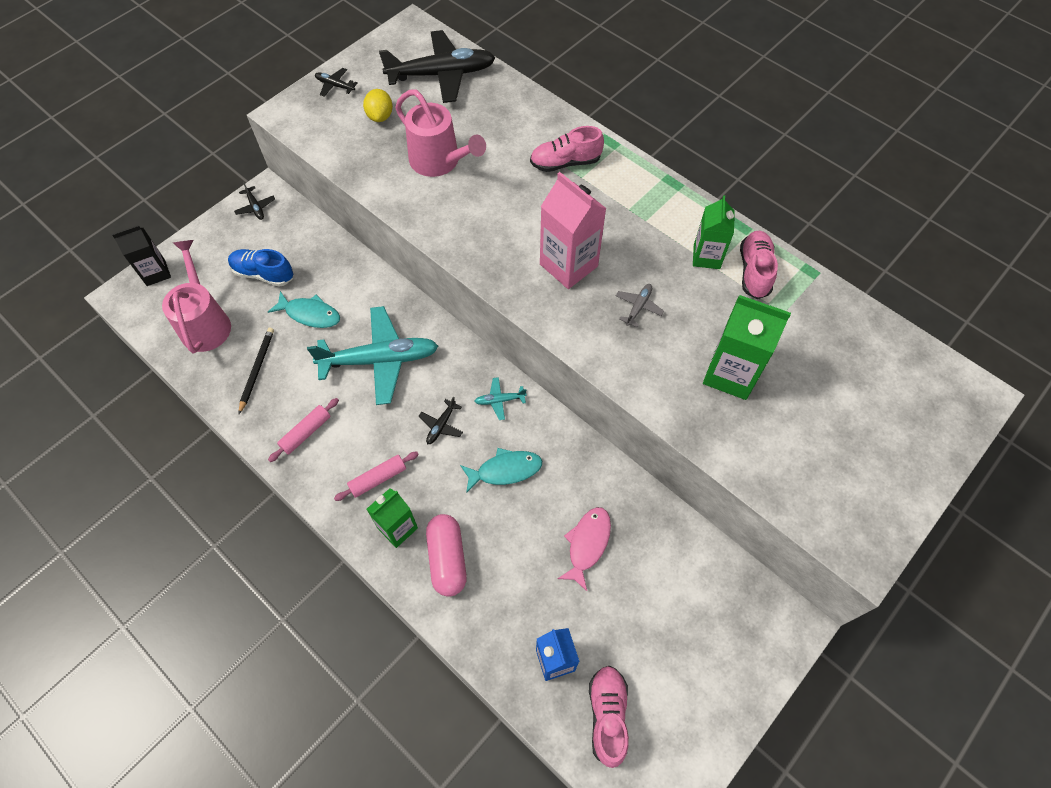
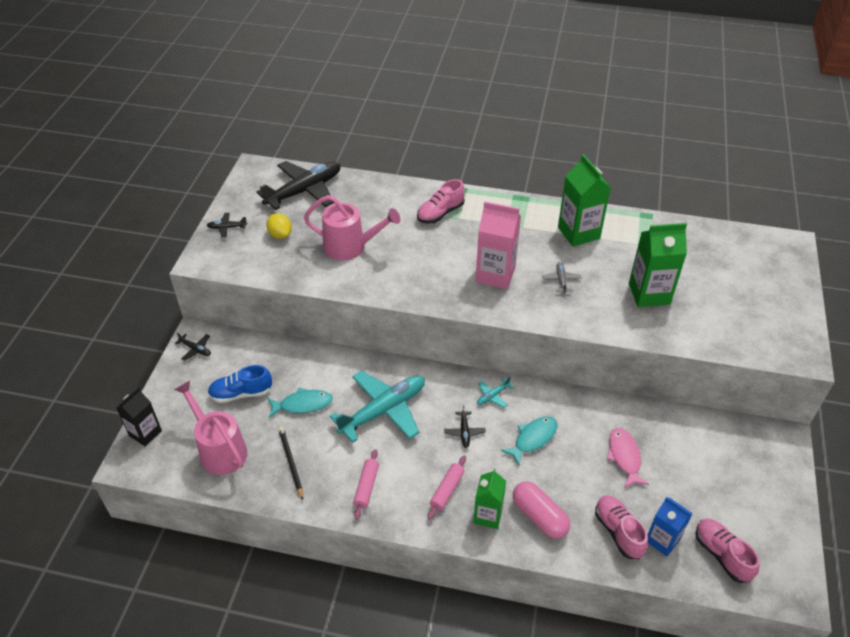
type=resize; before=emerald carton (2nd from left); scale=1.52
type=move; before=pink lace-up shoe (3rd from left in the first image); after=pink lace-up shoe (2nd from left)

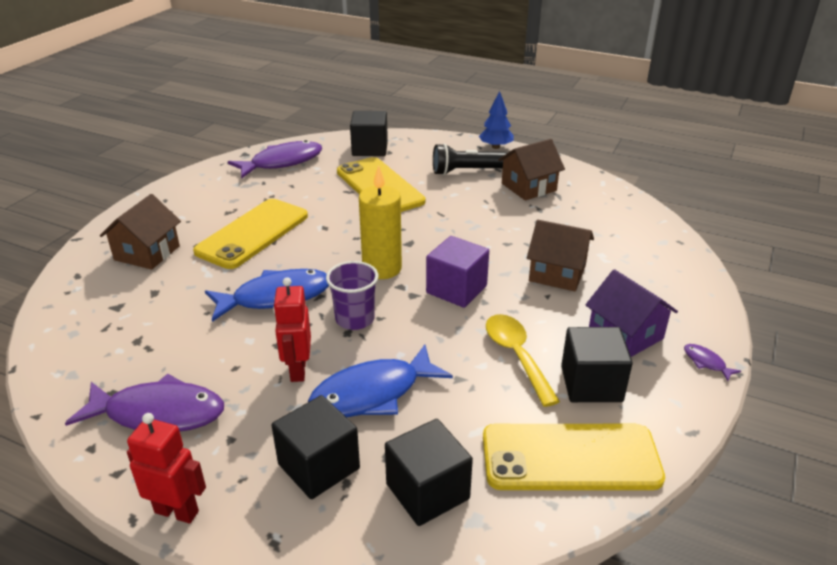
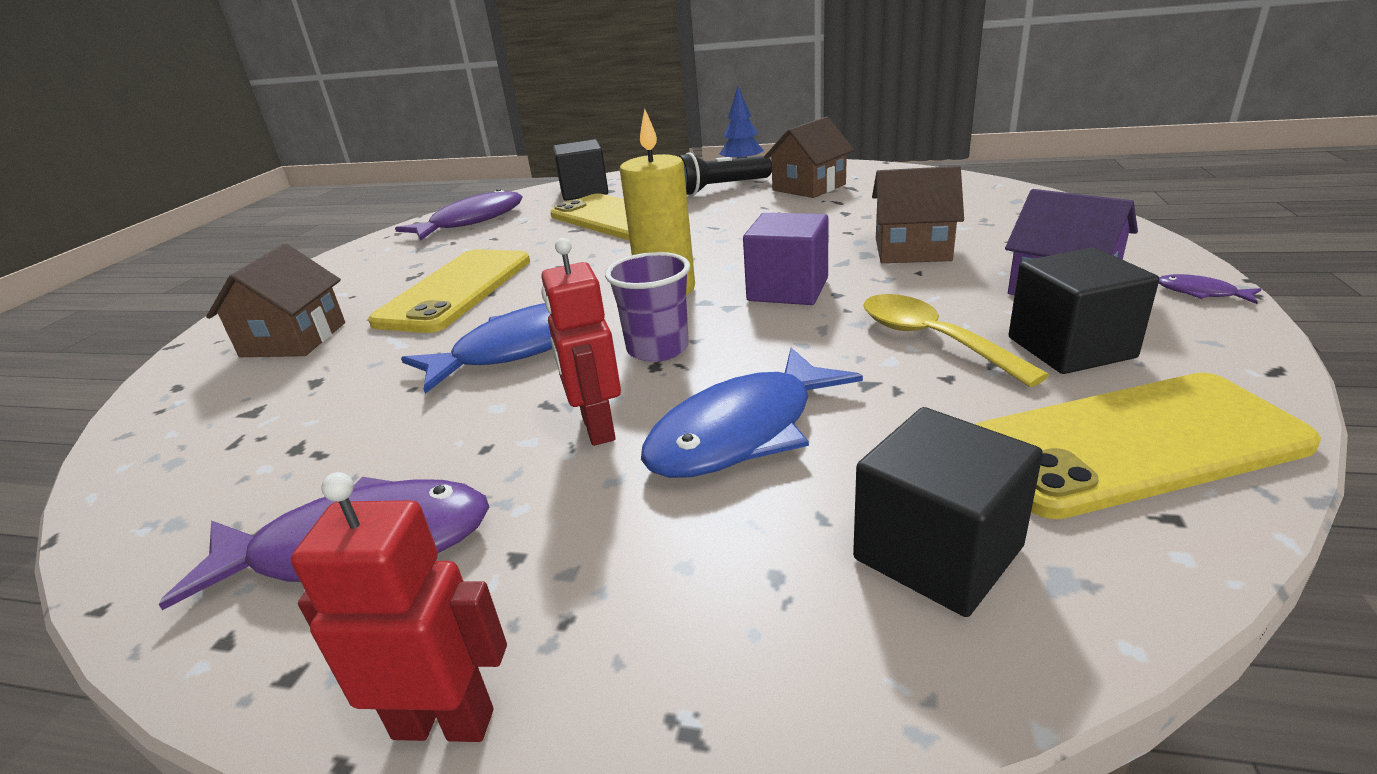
type=delete; before=ebony block (1st from left)

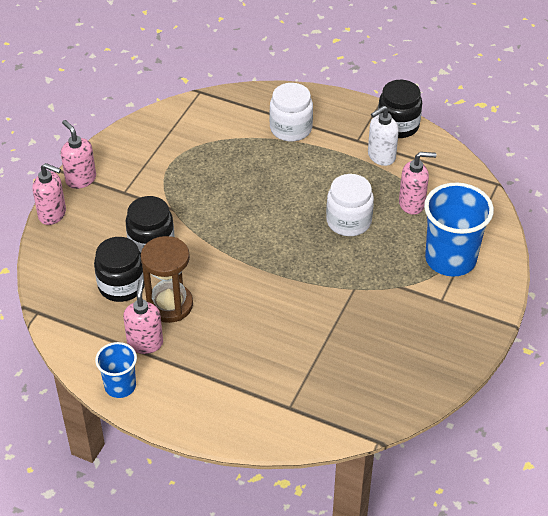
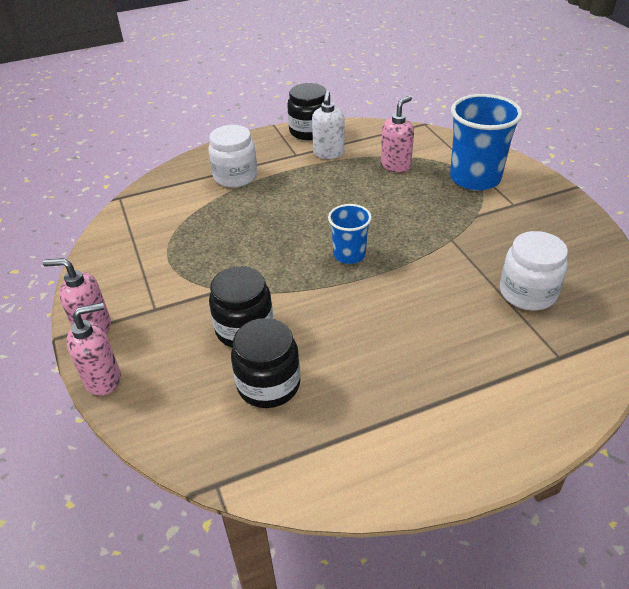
type=move; before=cobalt cup (1st from left)
type=delete; before=pink soap dispenser (3rd from left)
type=delete; before=dark brown sand timer
type=move; before=white jam jar (2nd from left)

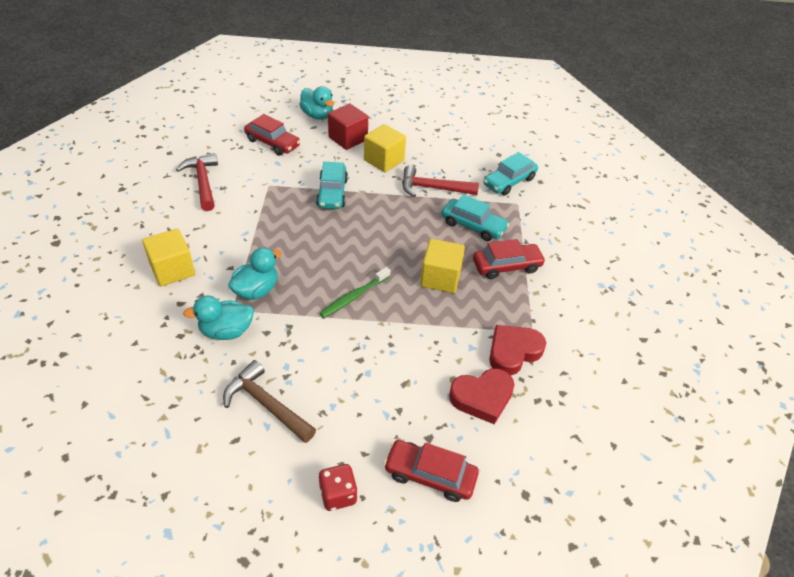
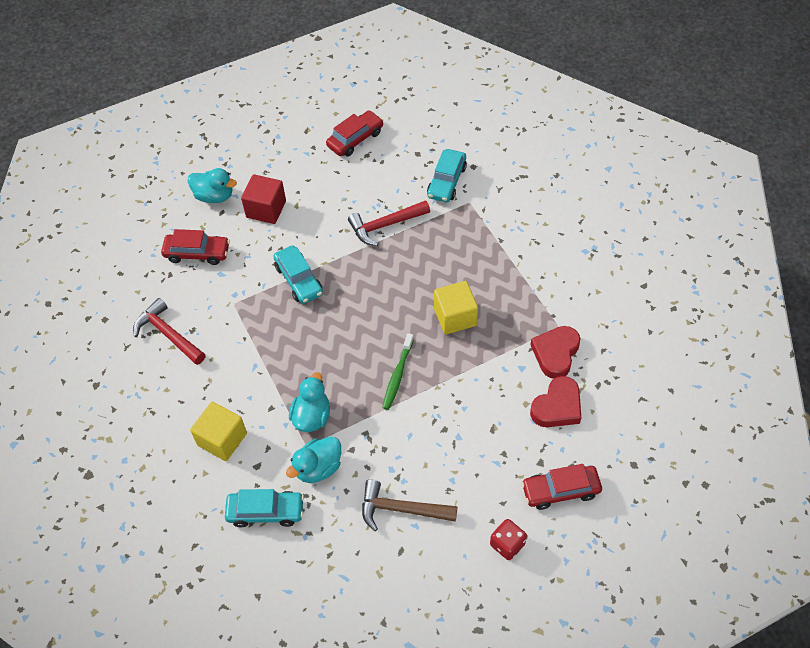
type=delete; before=bright yellow block (2nd from left)
type=move; before=turquoise toy car (2nd from left in the first image); after=turquoise toy car (1st from left)
type=move; before=scarlet toy car (3rd from left in the first image); after=scarlet toy car (2nd from left)

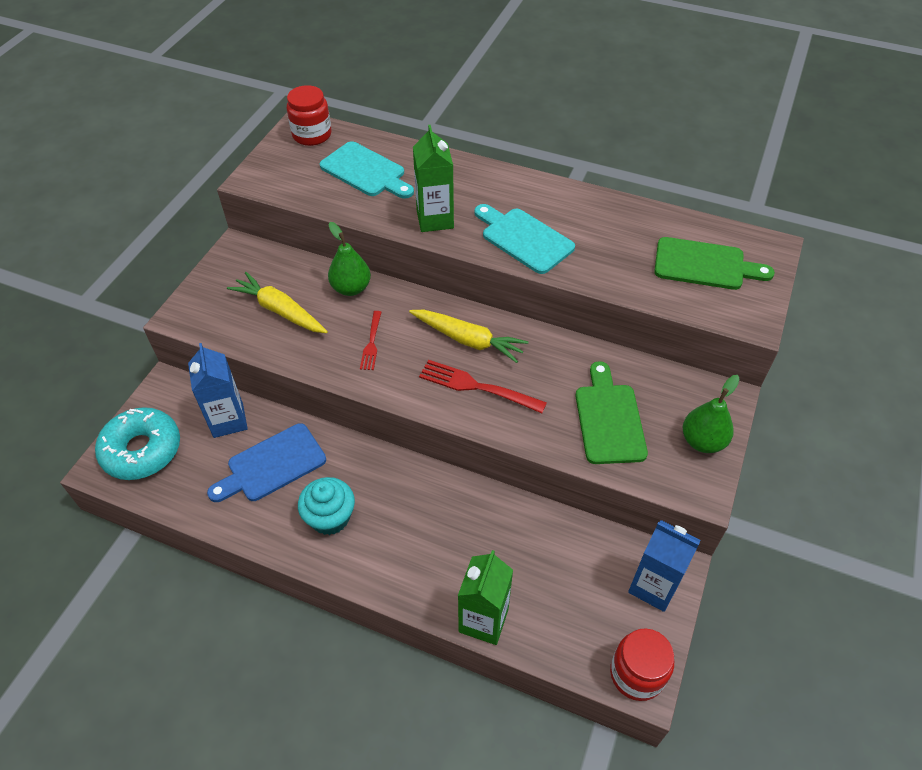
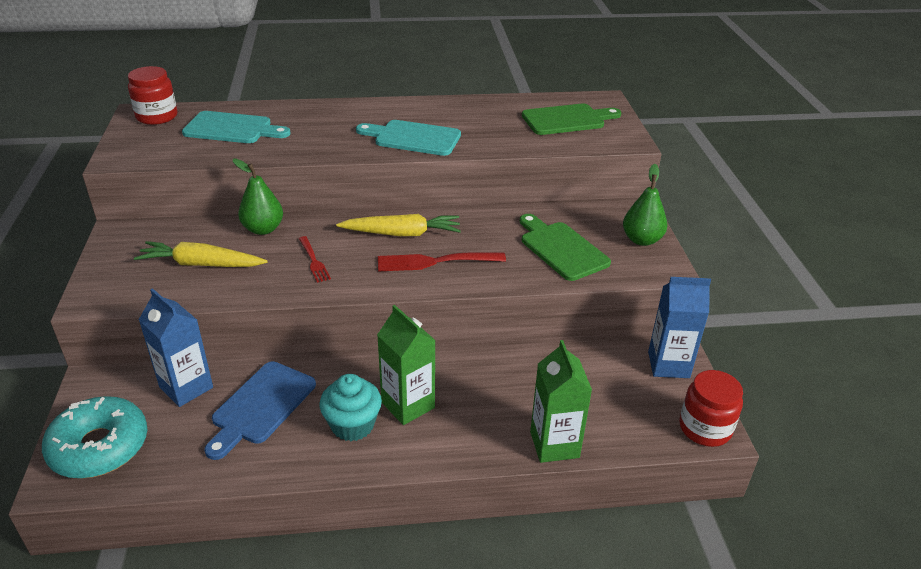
type=move; before=emerald carton (1st from left)

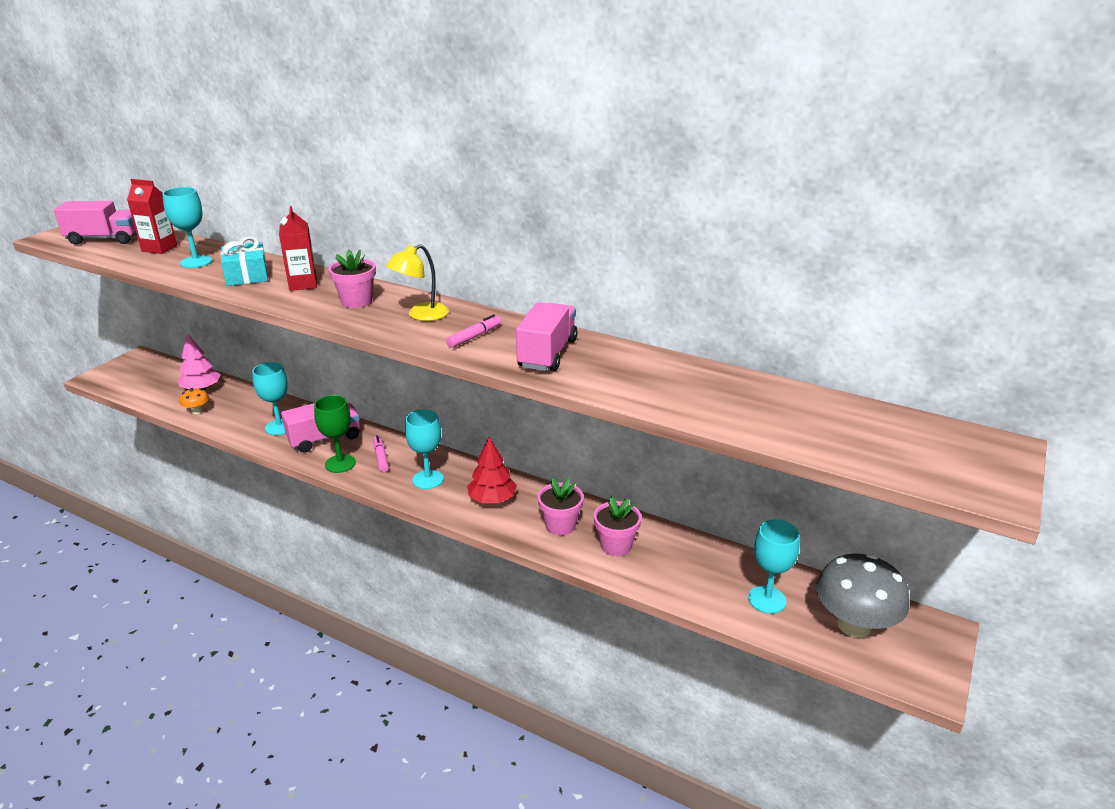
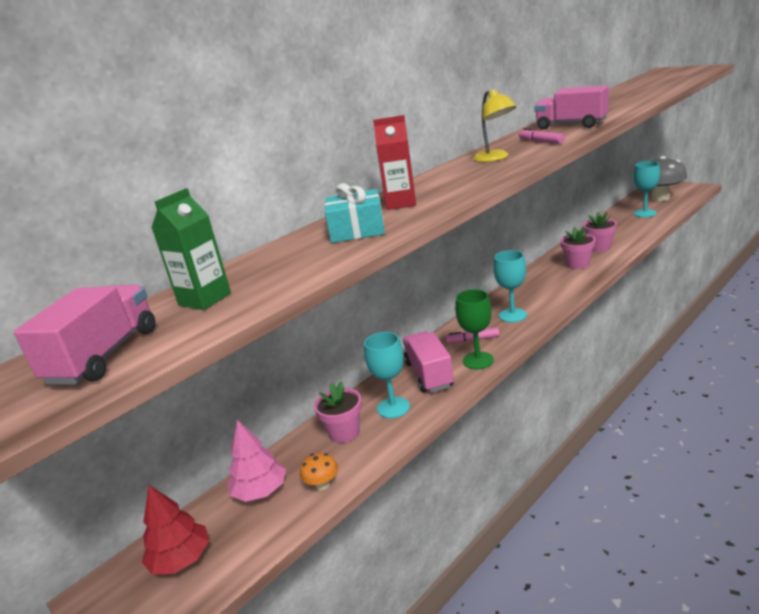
type=recolor; before=scarlet carton (1st from left); after=emerald carton
type=delete; before=turquoise goblet (1st from left)
type=move; before=pink plant pot (1st from left)
type=move; before=scarlet tree

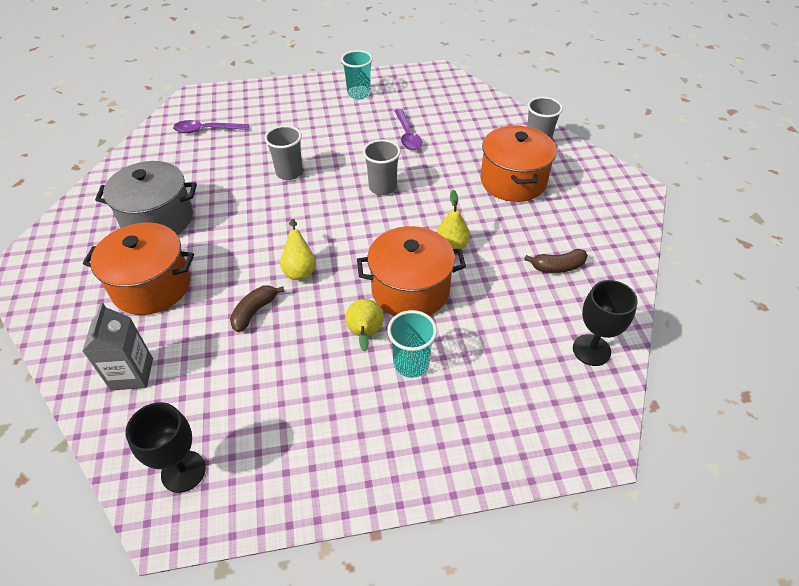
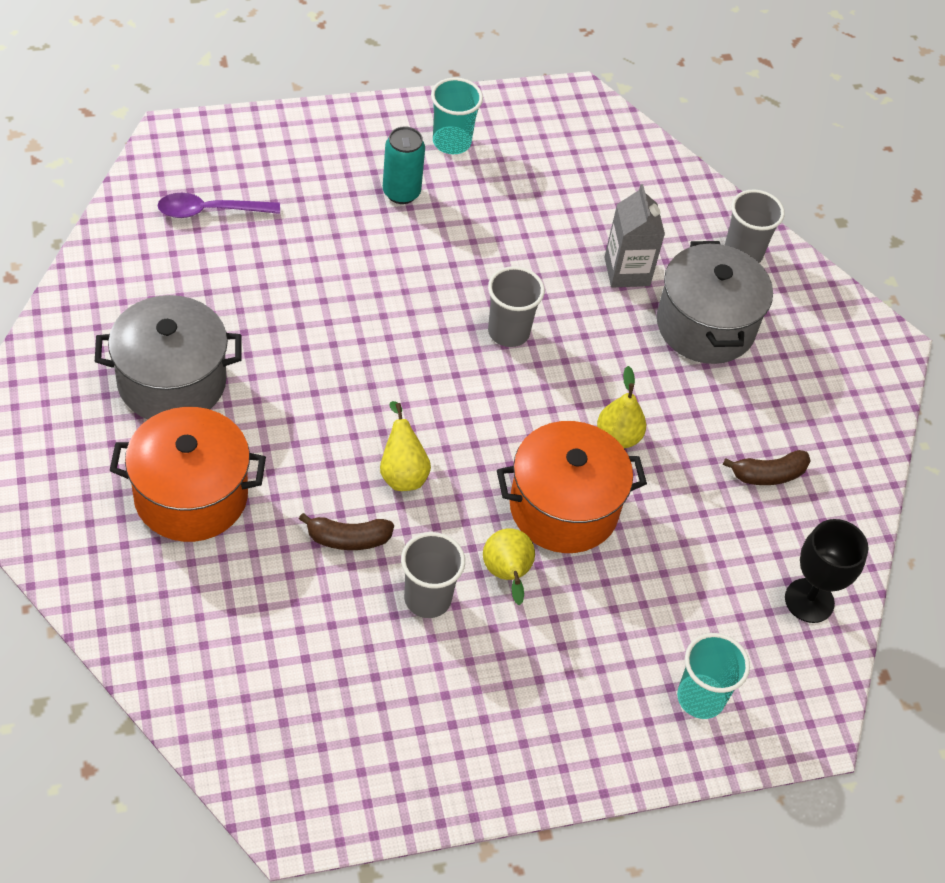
type=move; before=ash-grey carton
type=delete; before=ebony goblet (1st from left)
type=rotate; before=dark brown banana fruit (1st from left); turn=-120
type=move; before=ash-grey cup (1st from left)
type=move; before=turquoise cup (2nd from left)
type=delete; before=violet spoon (2nd from left)
type=recolor; before=orange stockpot (3rd from left); after=ash-grey stockpot (2nd from left)
type=insert; after=turquoise tin

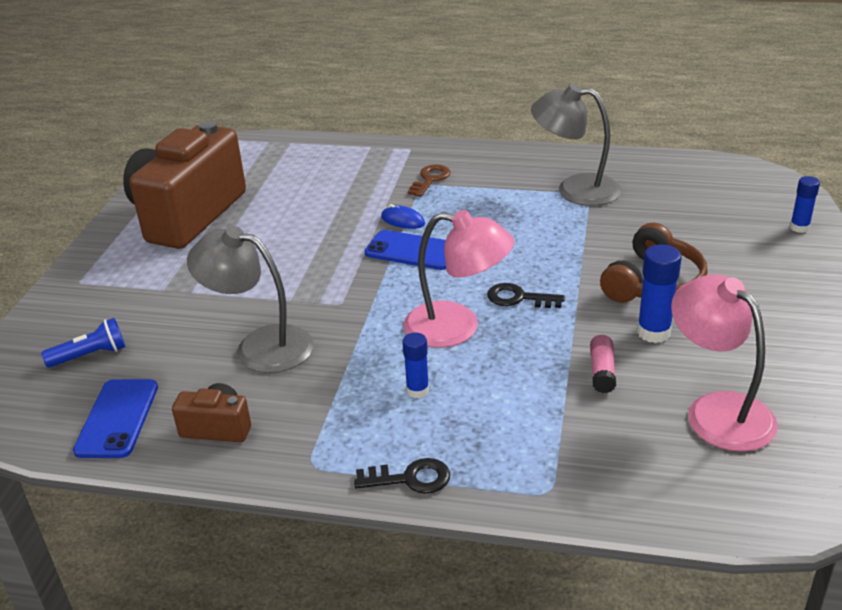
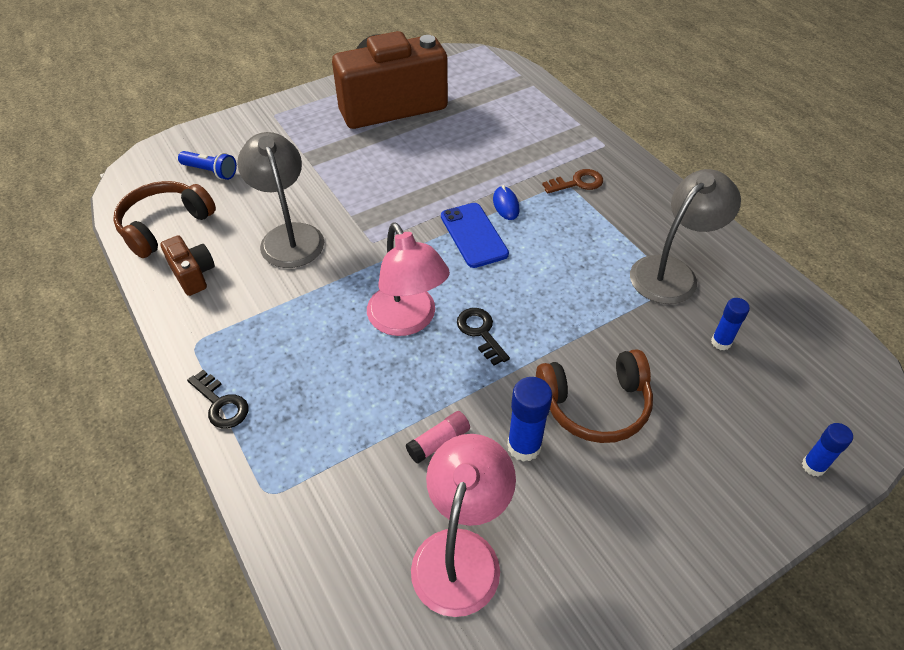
type=replace; before=cobalt phone (1st from left); after=dark brown headphones (1st from left)
type=move; before=cobalt stick of glue (1st from left in the first image); after=cobalt stick of glue (2nd from left)
type=rotate; before=ash-grey lamp (2nd from left); turn=75

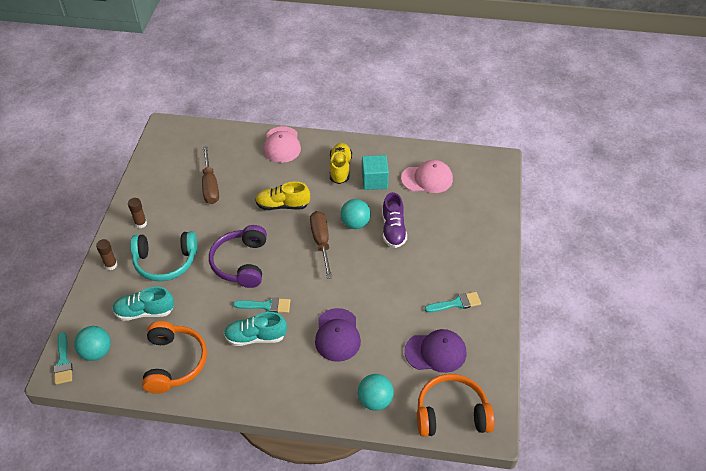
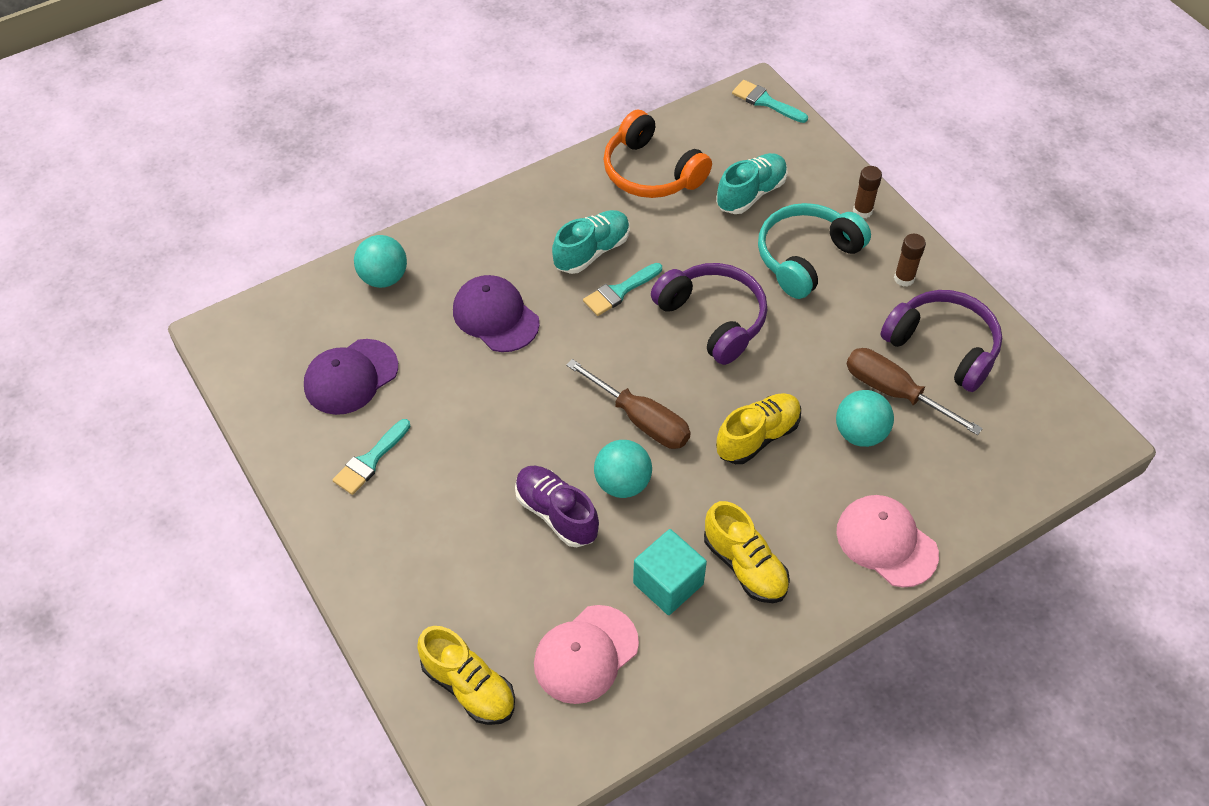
type=move; before=turquoise play ball (1st from left in the first image); after=turquoise play ball (3rd from left)
type=delete; before=orange headphones (2nd from left)
type=insert; after=bright yellow lace-up shoe (1st from left)
type=insert; after=violet headphones (2nd from left)

